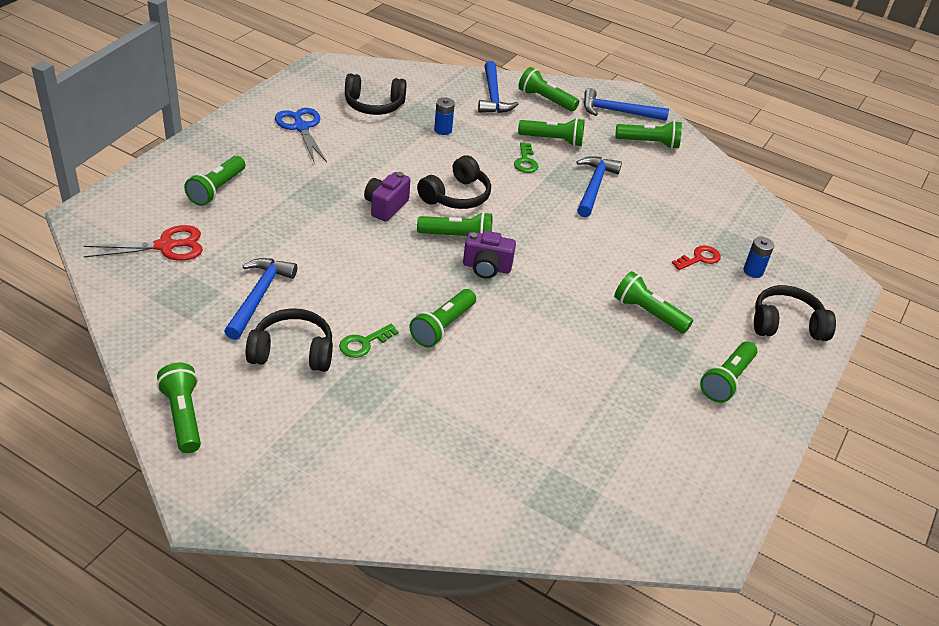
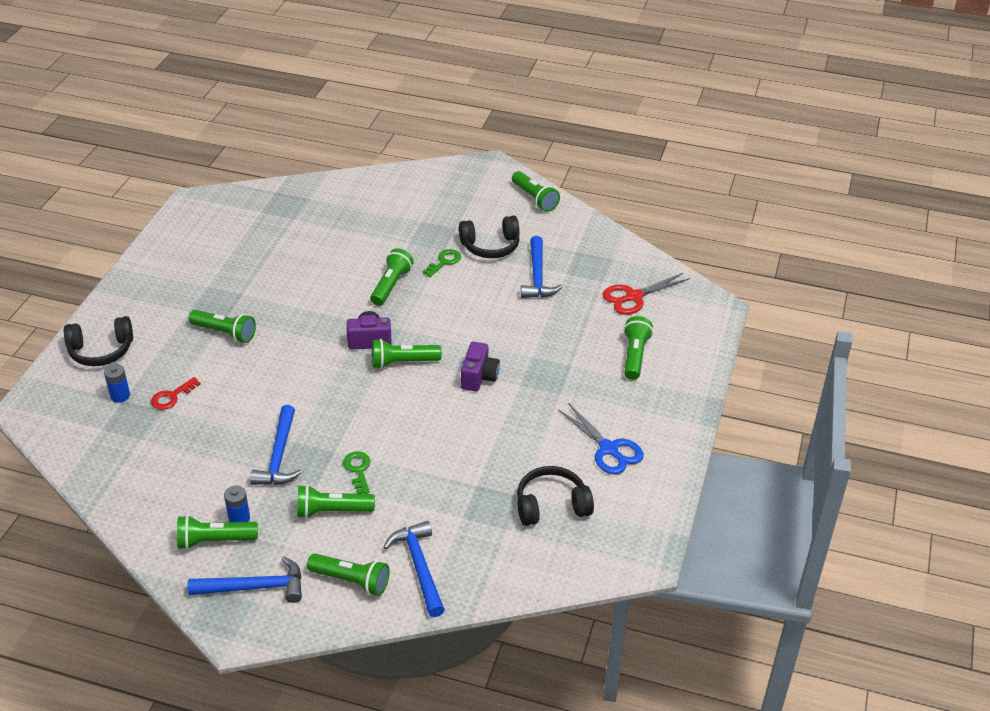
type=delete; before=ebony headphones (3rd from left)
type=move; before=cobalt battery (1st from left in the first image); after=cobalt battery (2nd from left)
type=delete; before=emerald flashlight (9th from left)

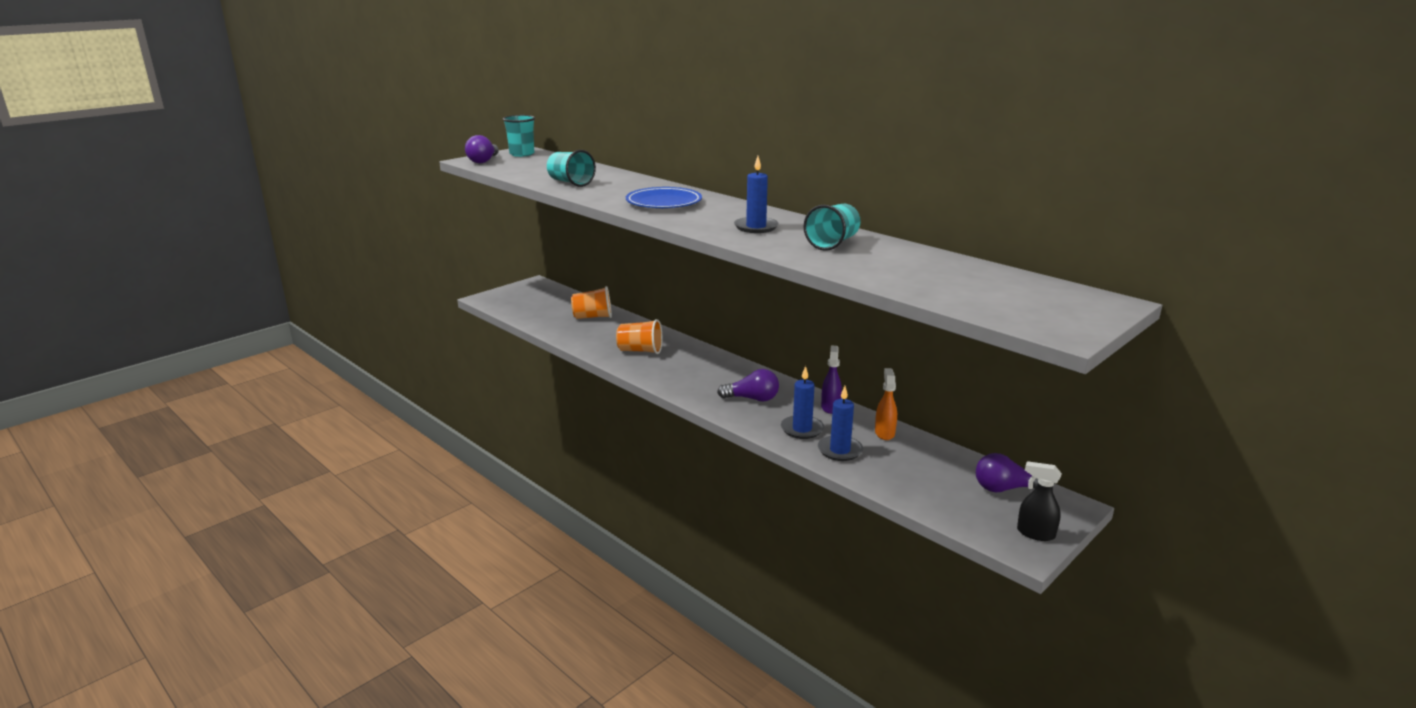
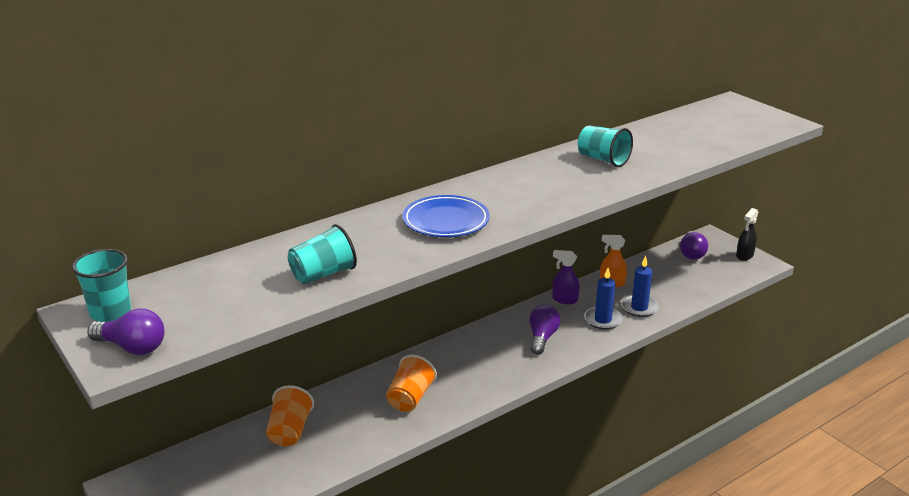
type=delete; before=cobalt candle (1st from left)

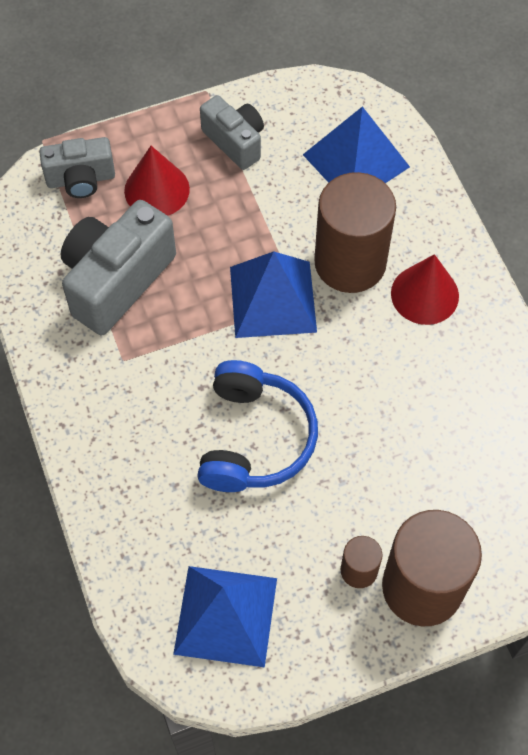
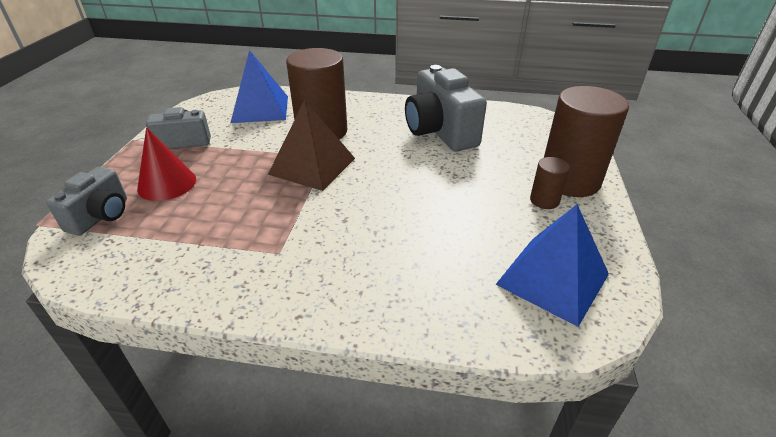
type=move; before=ash-grey photo camera (2nd from left in the first image); after=ash-grey photo camera (3rd from left)
type=delete; before=cobalt headphones
type=recolor; before=cobalt solid pyramid (2nd from left); after=dark brown solid pyramid
type=delete; before=scarlet solid cone (2nd from left)

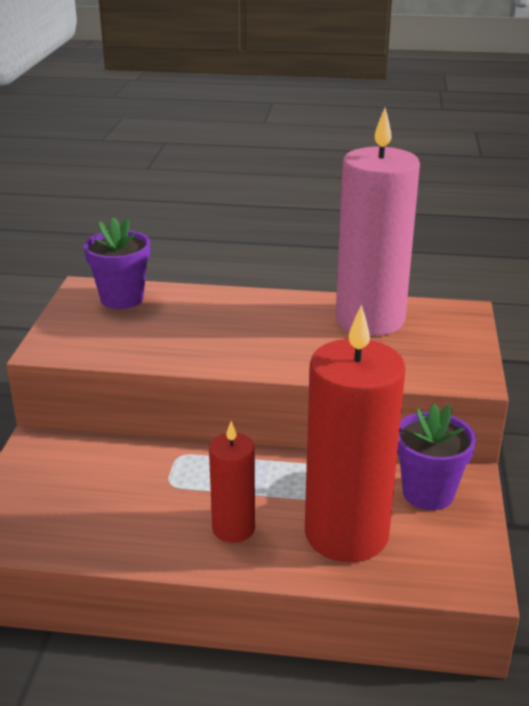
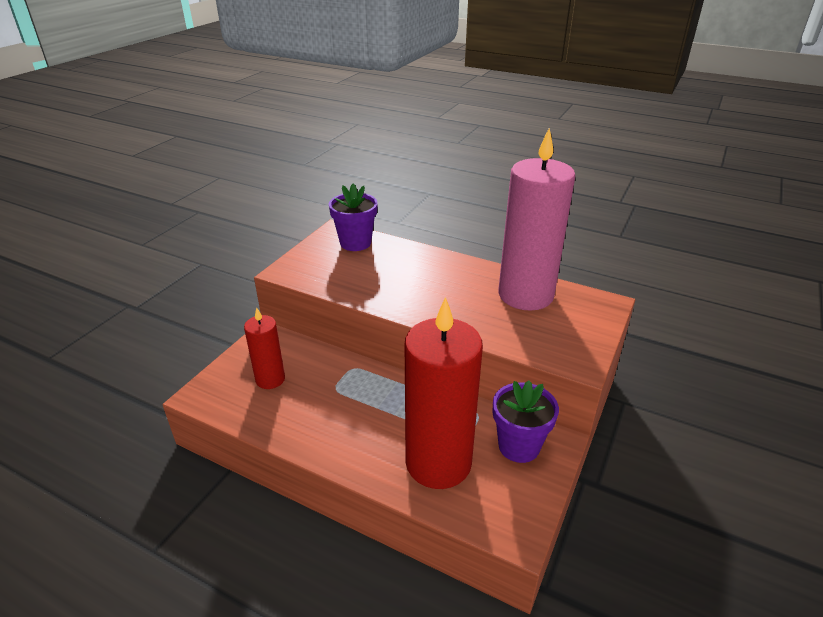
type=move; before=scarlet candle (1st from left)

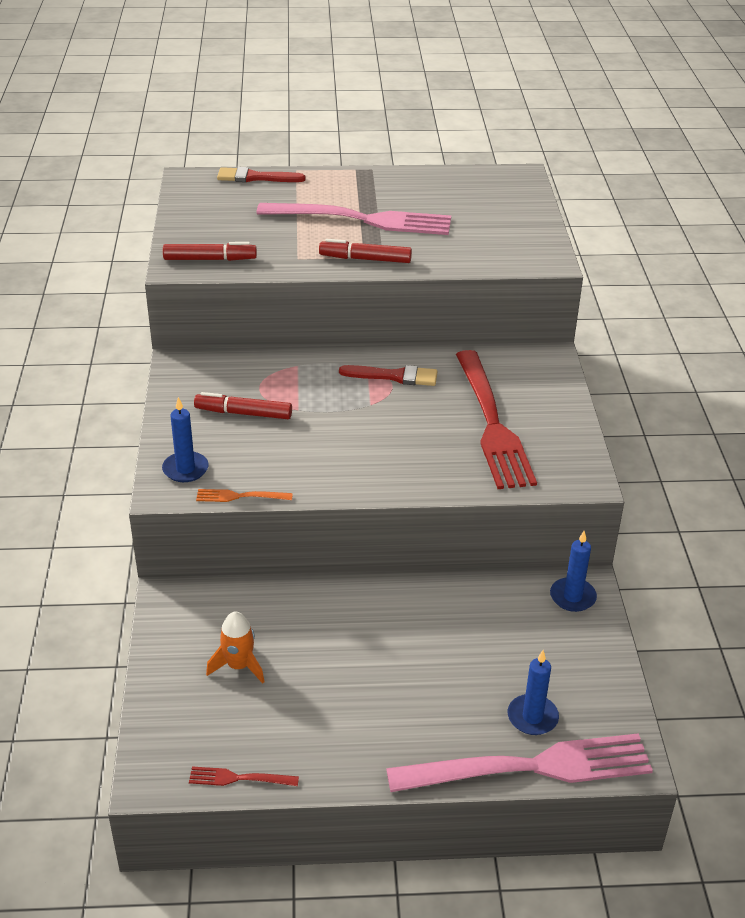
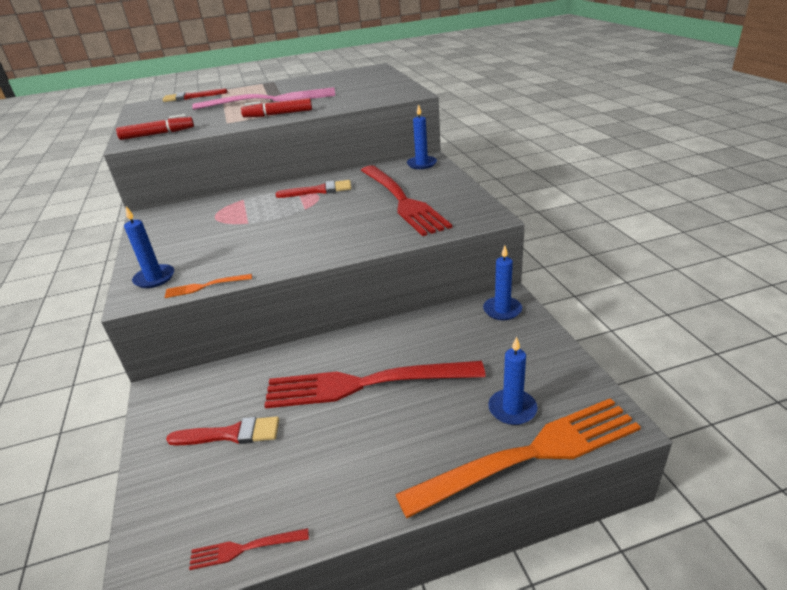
type=delete; before=scarlet felt pen (2nd from left)
type=replace; before=orange spaceship; after=scarlet paintbrush (2nd from left)
type=recolor; before=pink fork (2nd from left); after=orange fork (2nd from left)
type=insert; after=scarlet fork (2nd from left)
type=insert; after=cobalt candle (2nd from left)

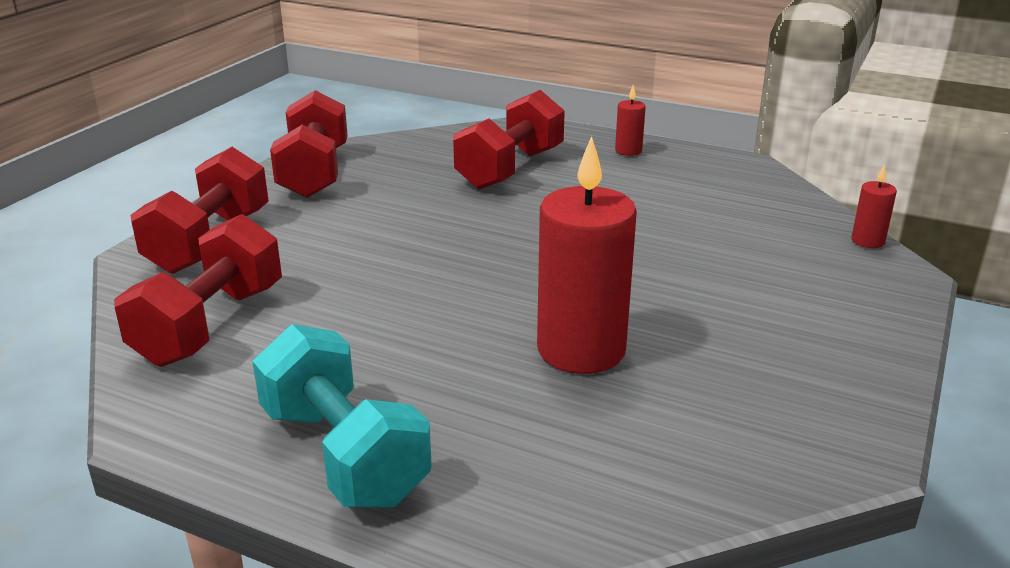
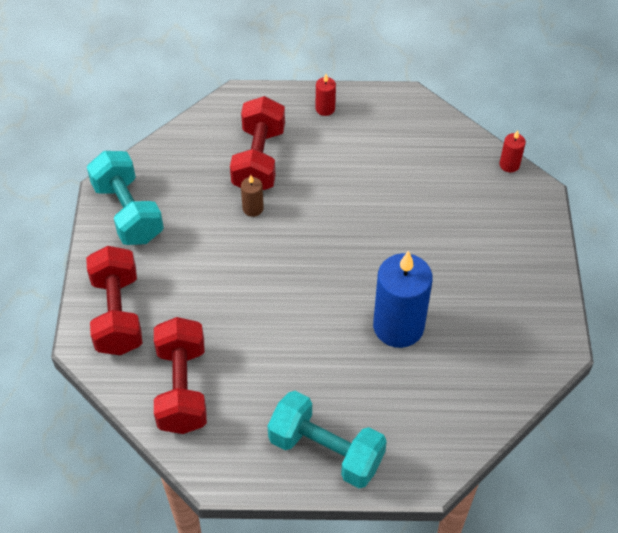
type=recolor; before=scarlet hand weight (3rd from left); after=turquoise hand weight (1st from left)
type=recolor; before=scarlet candle (1st from left); after=cobalt candle
type=insert; after=dark brown candle

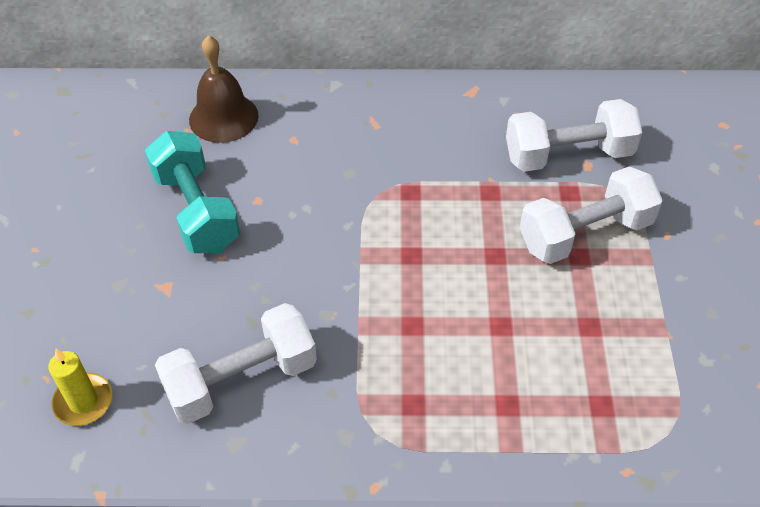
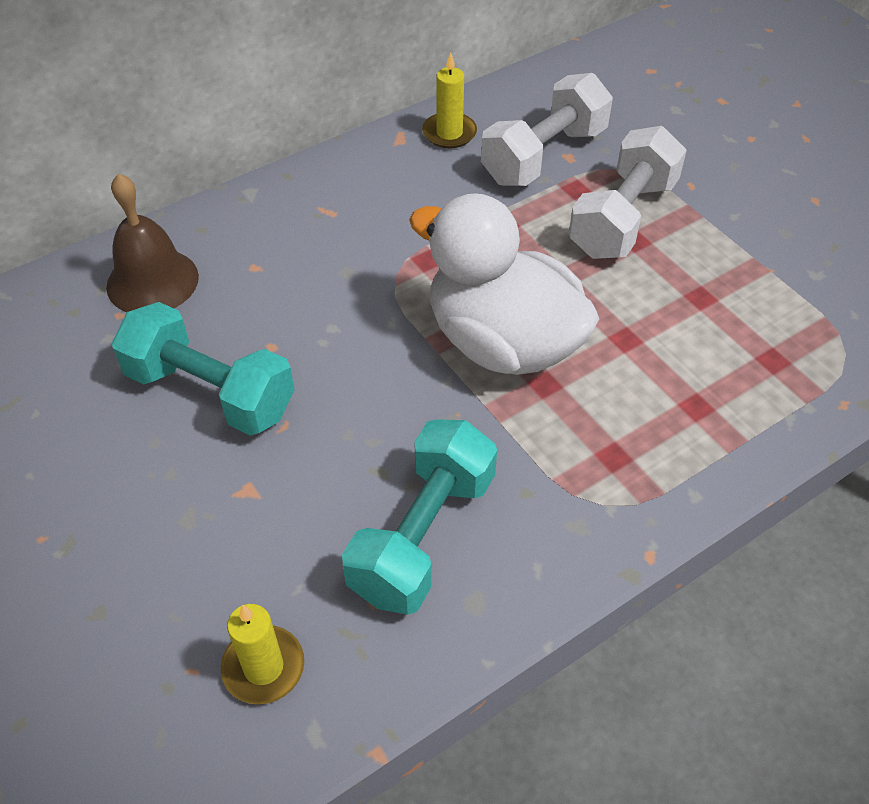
type=recolor; before=white hand weight (1st from left); after=turquoise hand weight (2nd from left)
type=insert; after=white duck
type=insert; after=bright yellow candle (2nd from left)

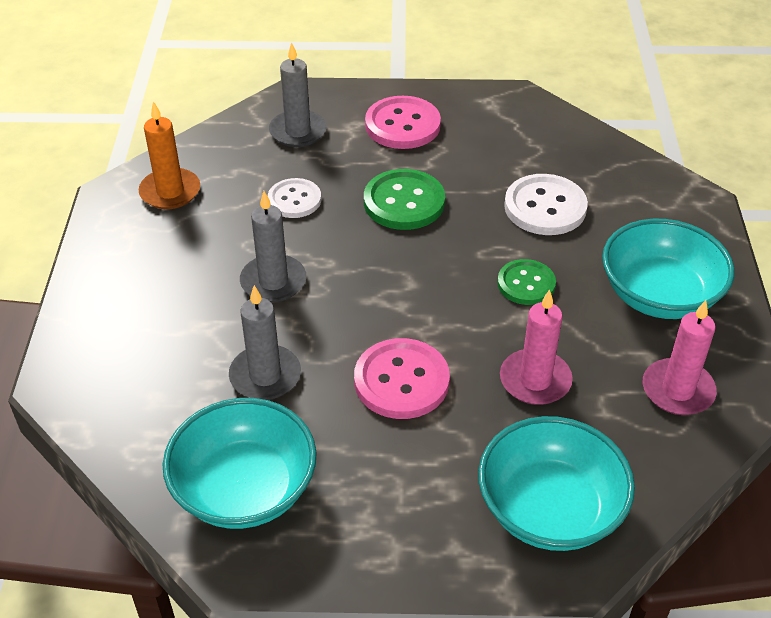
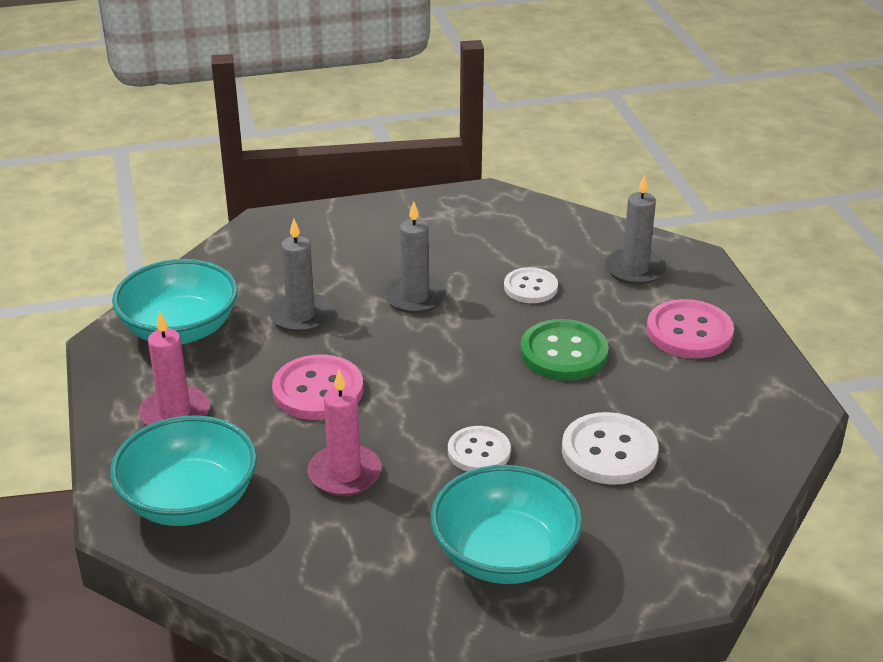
type=delete; before=orange candle
type=recolor; before=emerald button (2nd from left); after=white button (1st from left)
type=move; before=pink candle (2nd from left in the first image); after=pink candle (1st from left)

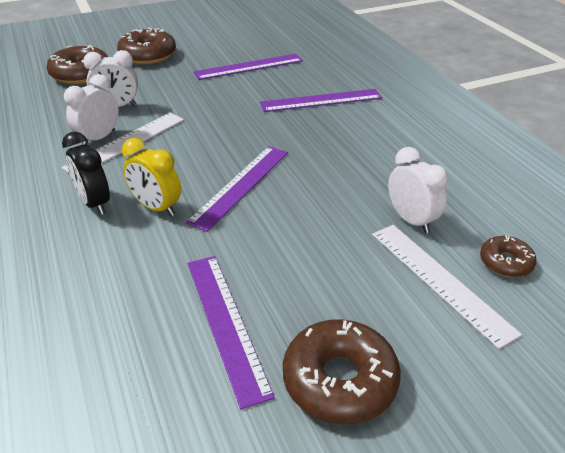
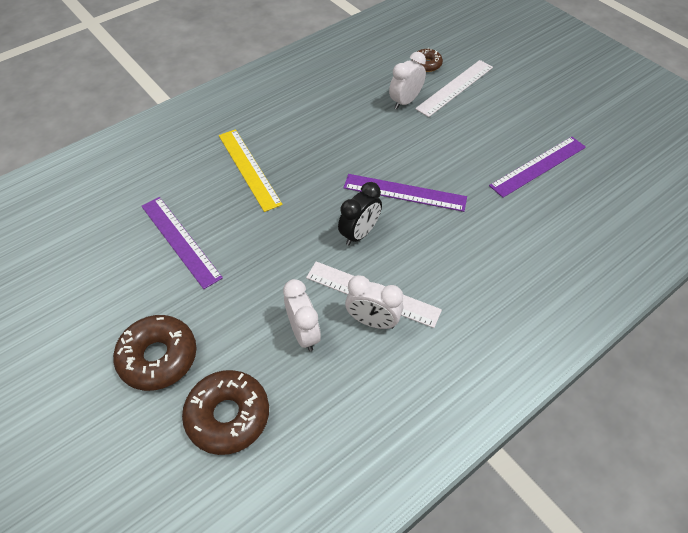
type=move; before=ebony bedside clock
type=delete; before=bright yellow bedside clock
type=recolor; before=violet measuring stick (4th from left); after=bright yellow measuring stick
type=delete; before=dark brown doughnut (3rd from left)

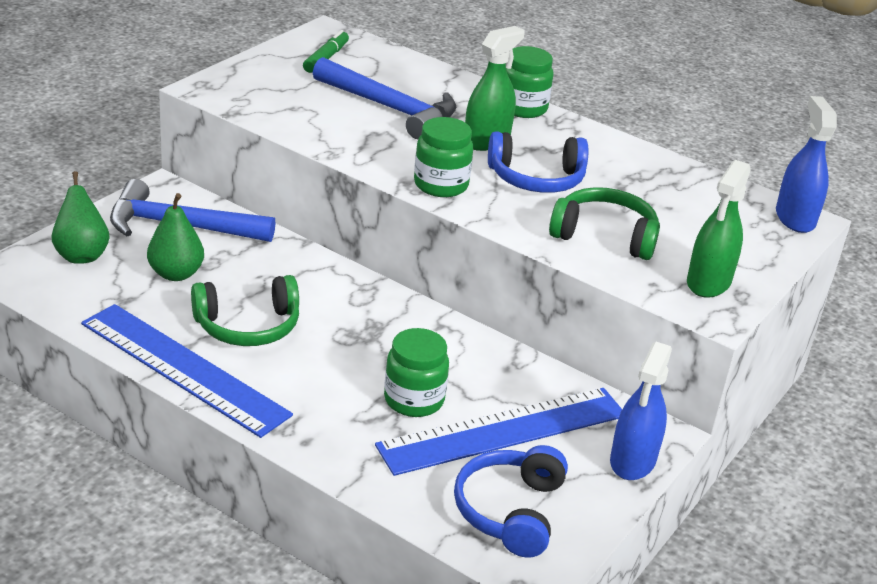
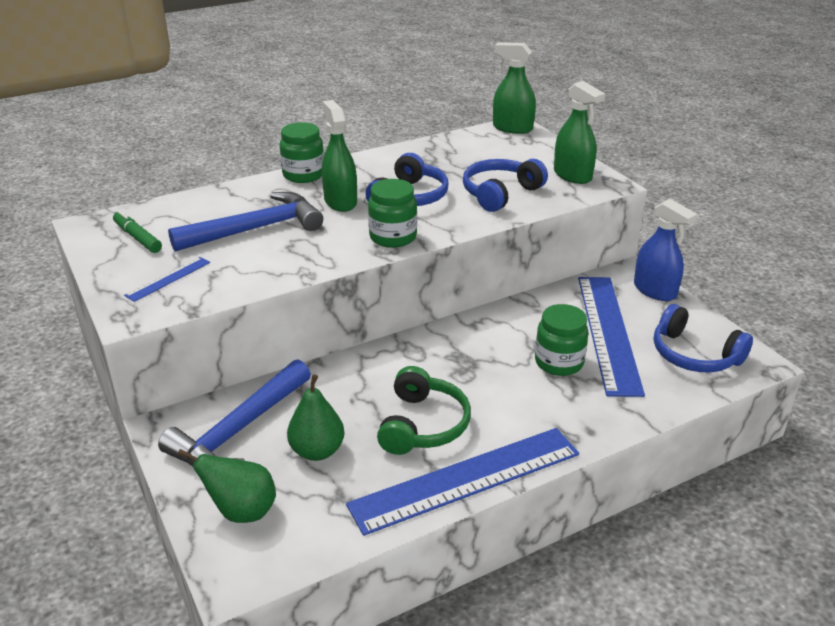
type=recolor; before=emerald headphones (2nd from left); after=cobalt headphones (2nd from left)
type=recolor; before=cobalt sprayer (2nd from left); after=emerald sprayer (2nd from left)
type=insert; after=cobalt measuring stick (1st from left)

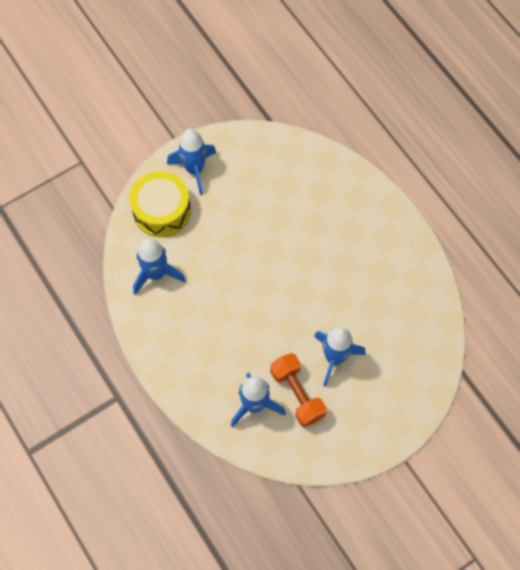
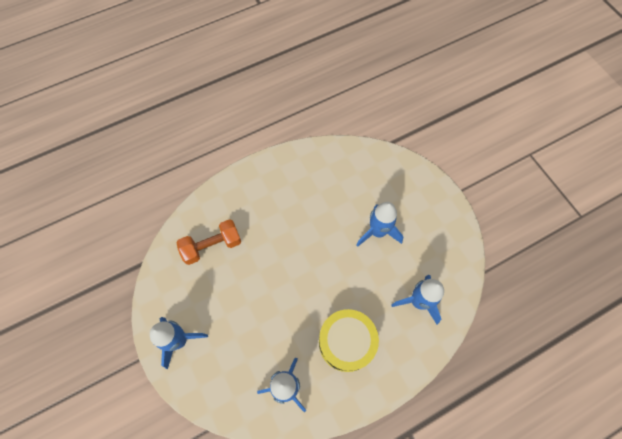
type=move; before=bright yellow drum
type=move; before=orange hand weight

